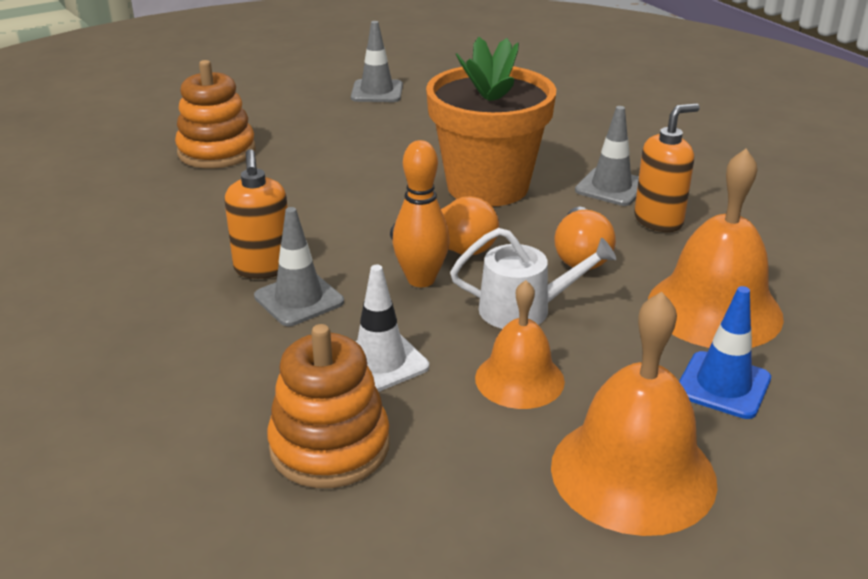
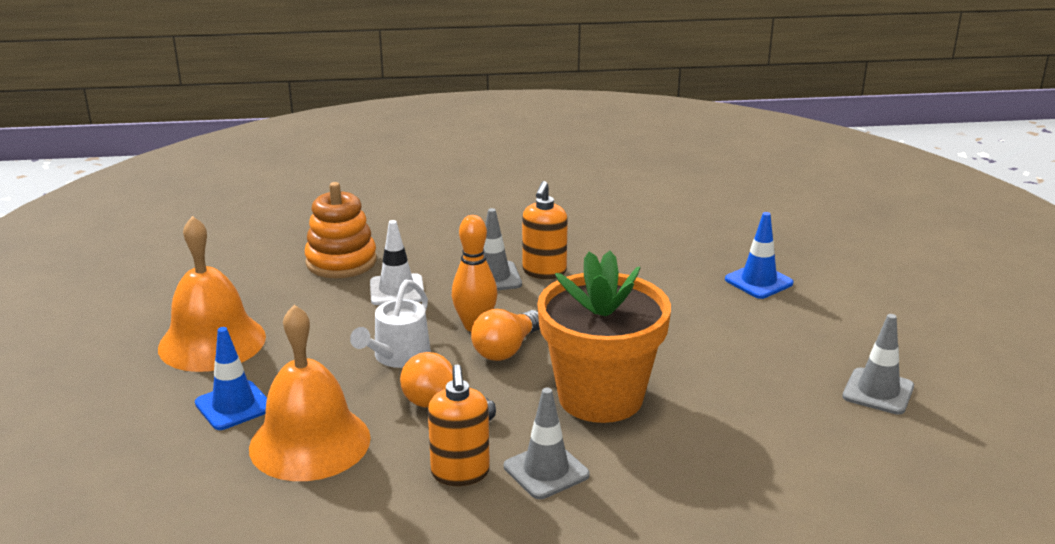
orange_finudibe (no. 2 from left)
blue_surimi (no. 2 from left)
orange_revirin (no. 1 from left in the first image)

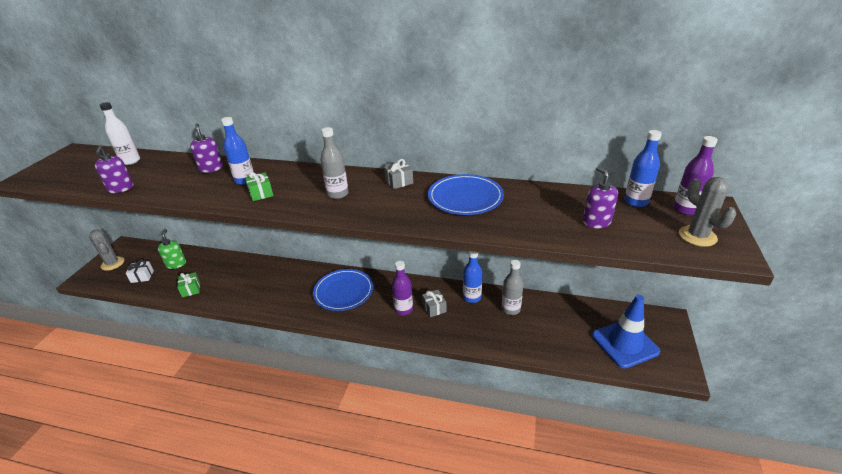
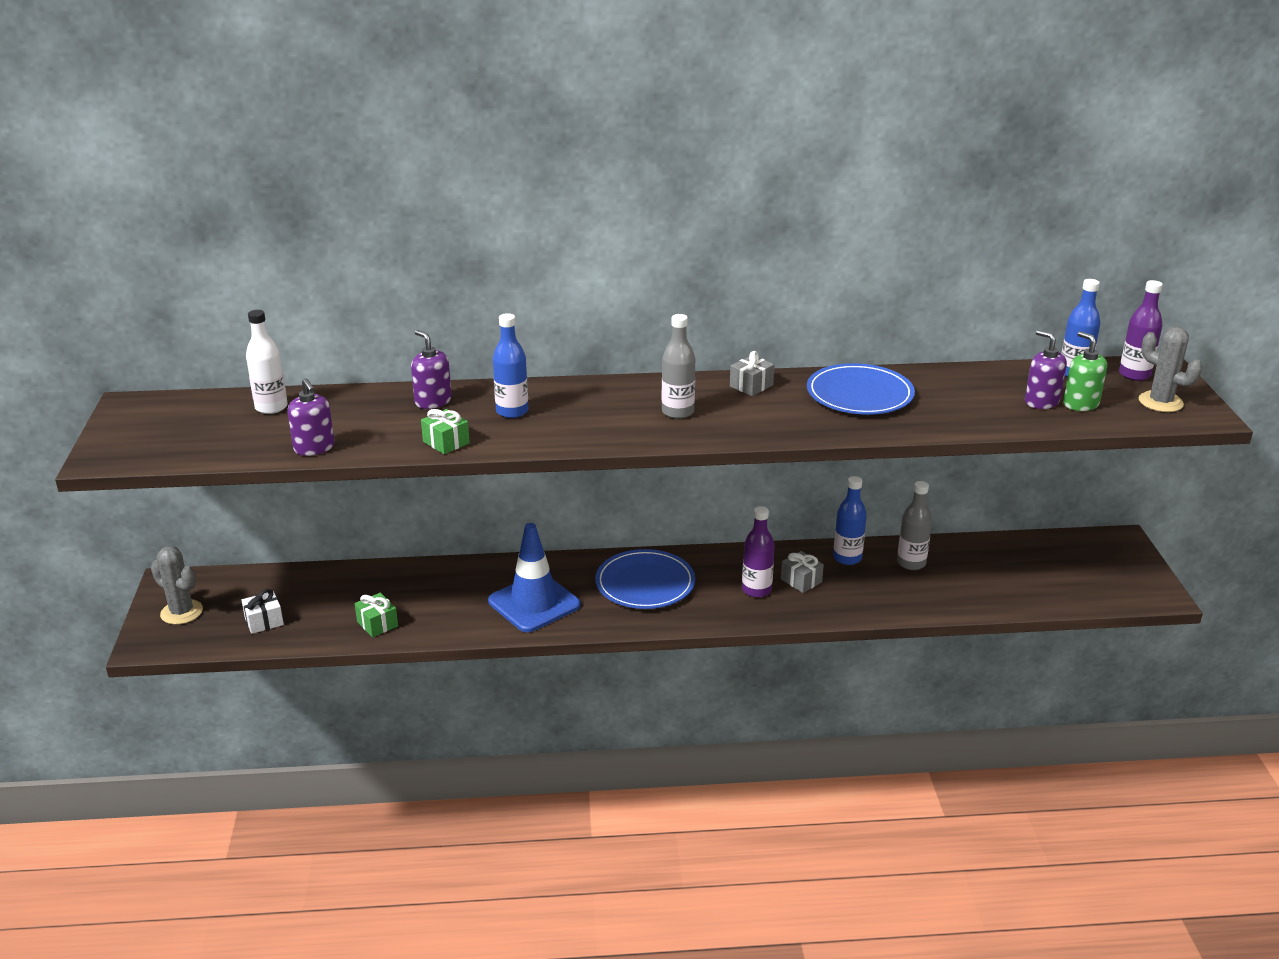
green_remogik (no. 2 from left)
blue_surimi
green_finudibe

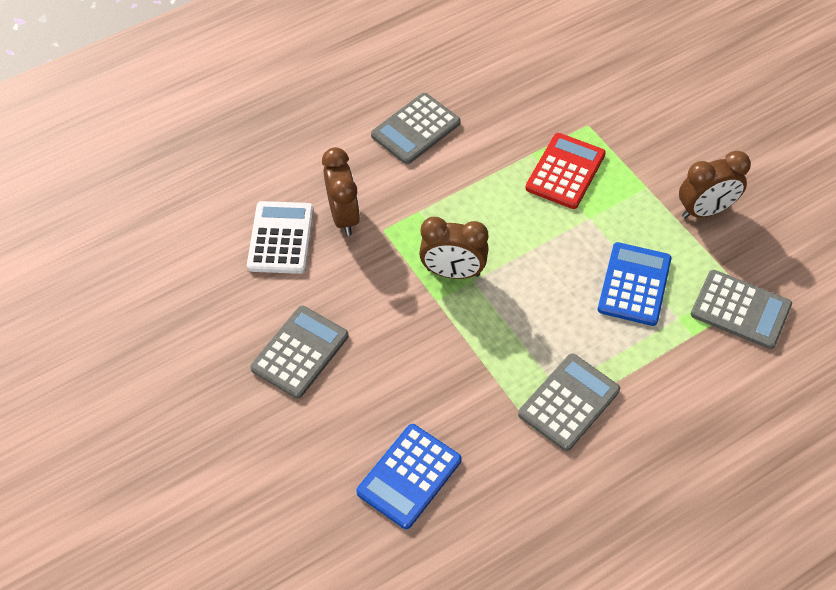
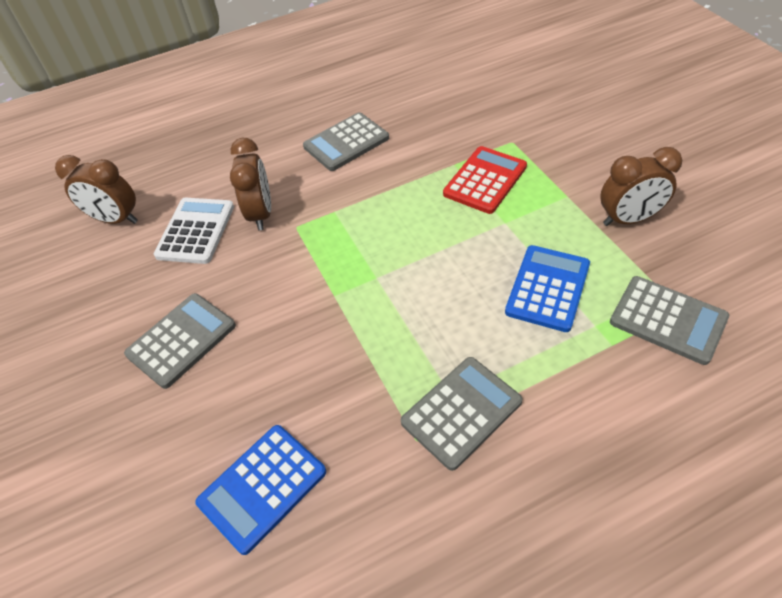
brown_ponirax (no. 1 from left)

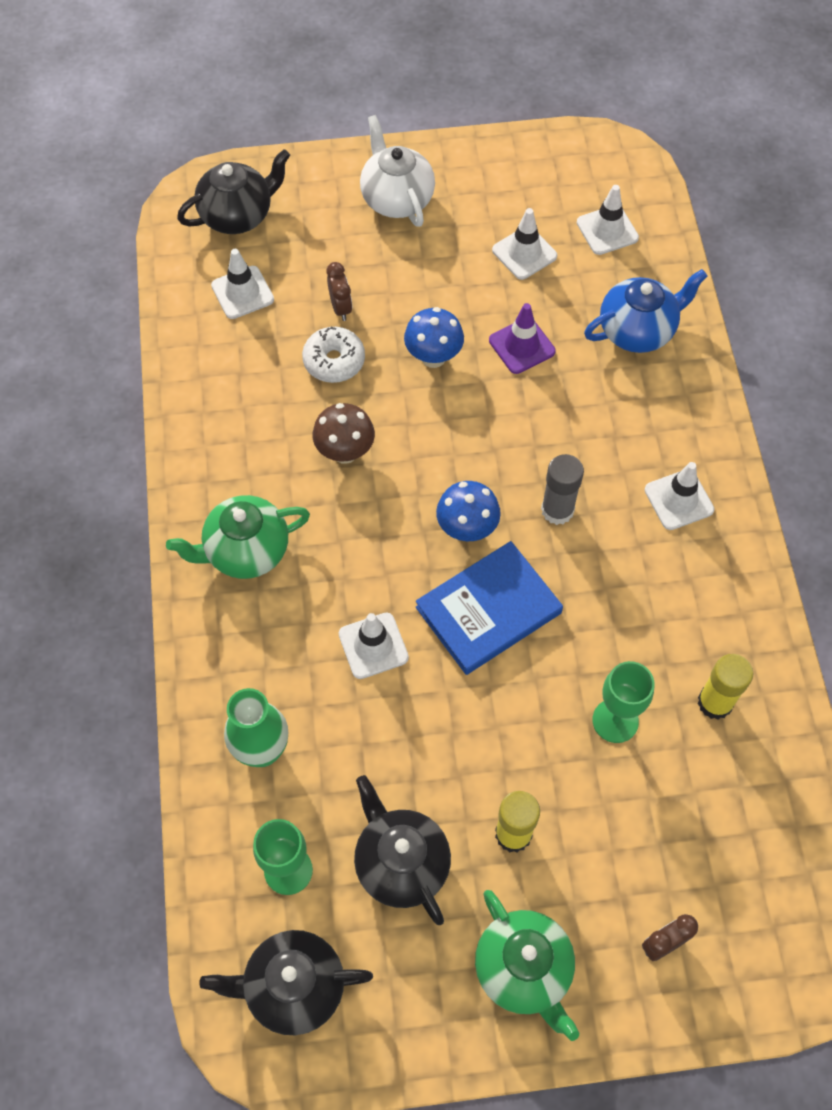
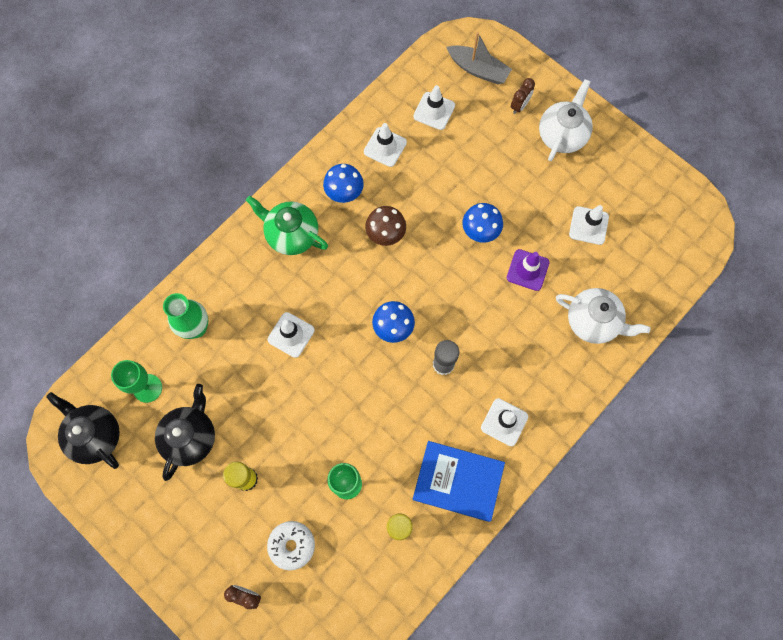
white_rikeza
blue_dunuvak (no. 1 from left)
white_surimi (no. 2 from left)
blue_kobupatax
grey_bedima
brown_ponirax (no. 2 from left)
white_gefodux (no. 2 from left)
green_gefodux (no. 2 from left in the first image)

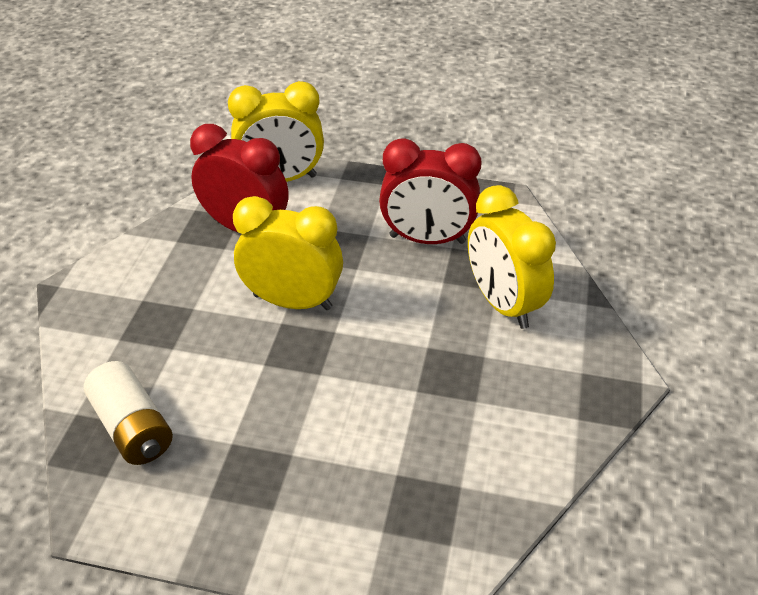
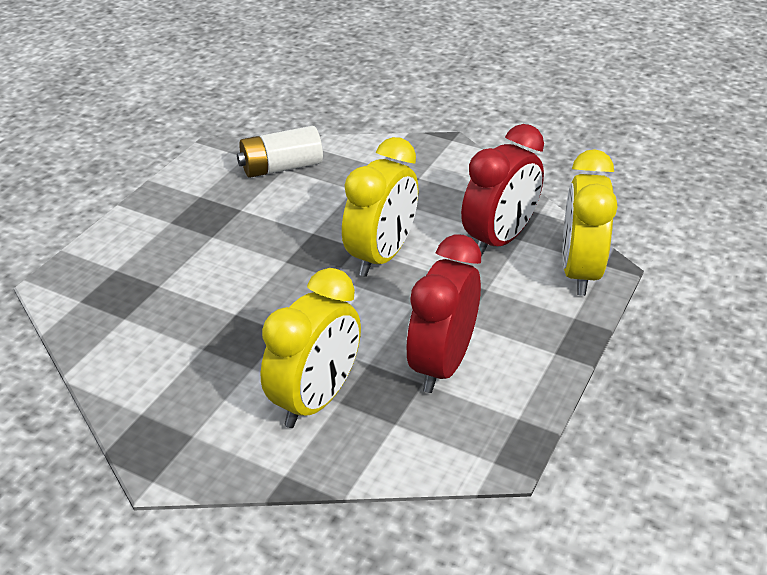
yellow_ponirax (no. 1 from left)

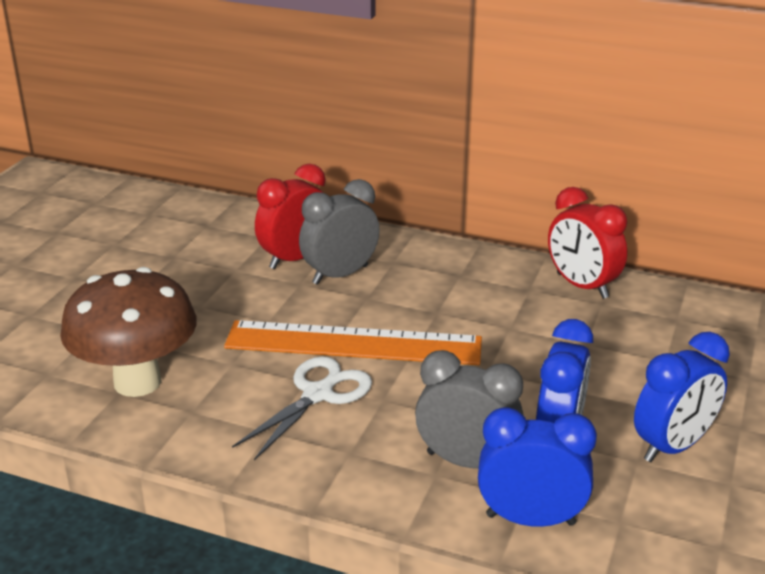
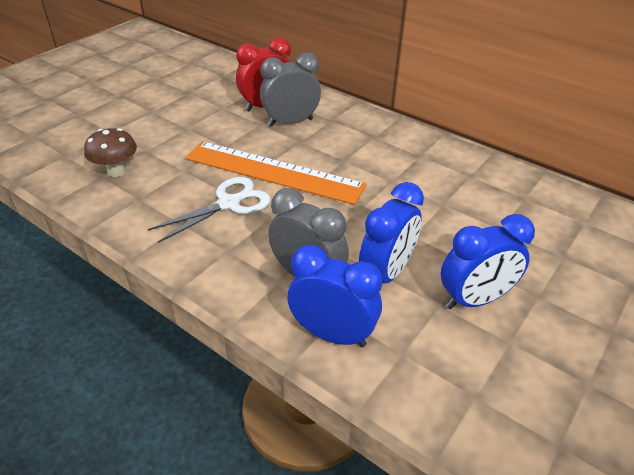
brown_dunuvak
red_ponirax (no. 2 from left in the first image)

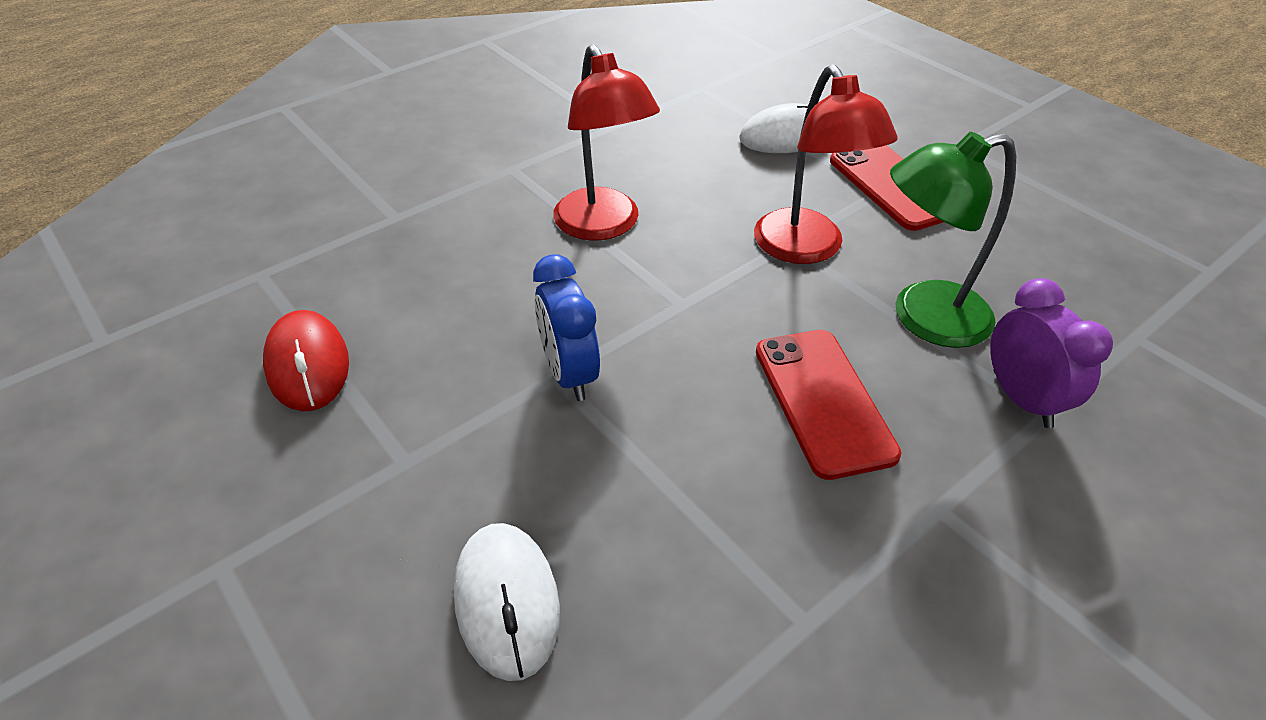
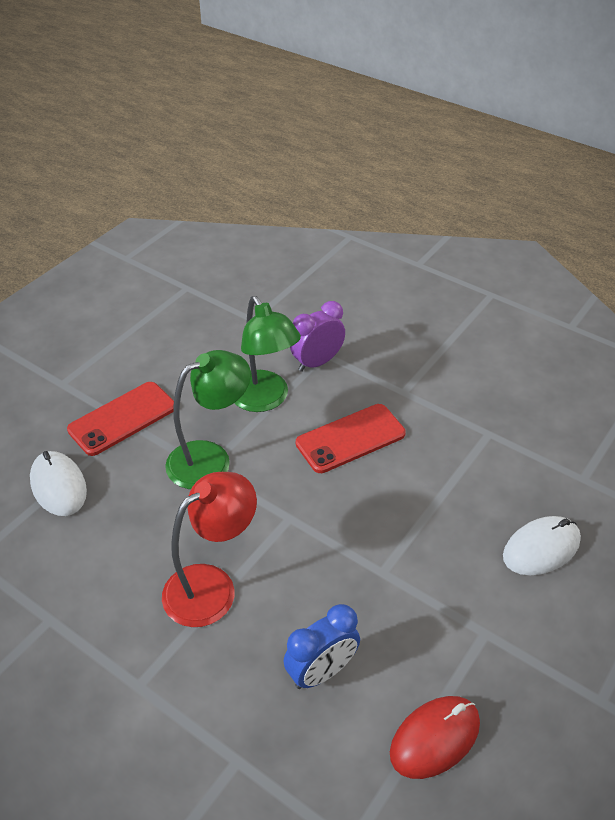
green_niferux (no. 1 from left)
blue_ponirax

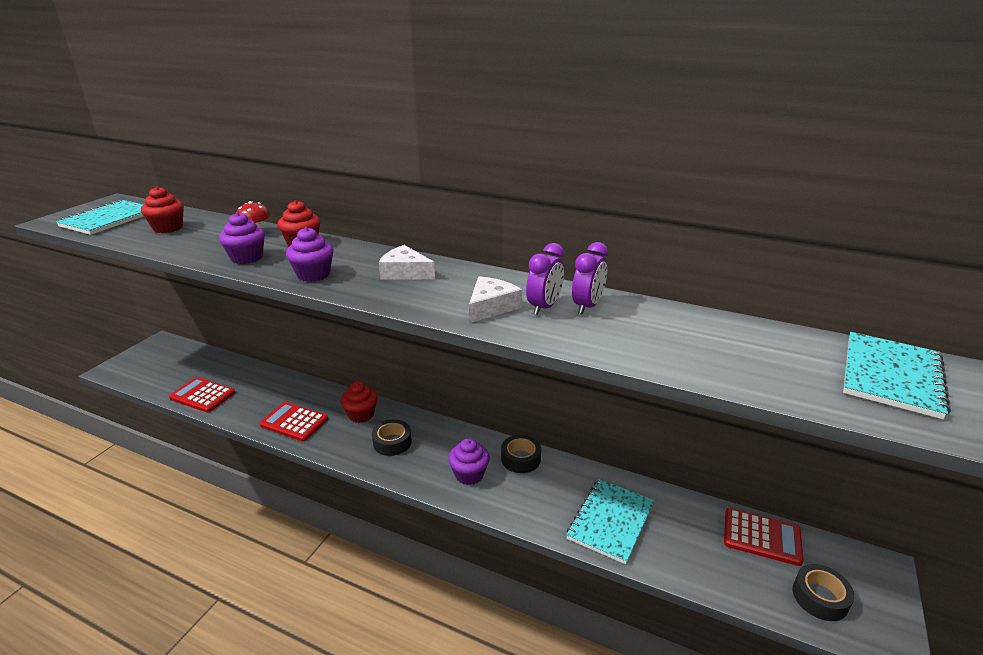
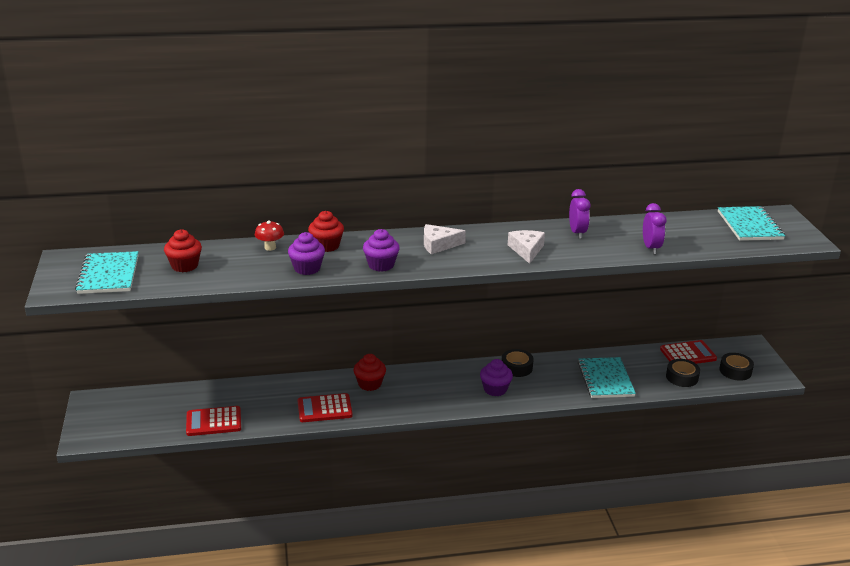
purple_ponirax (no. 2 from left)
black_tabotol (no. 2 from left)

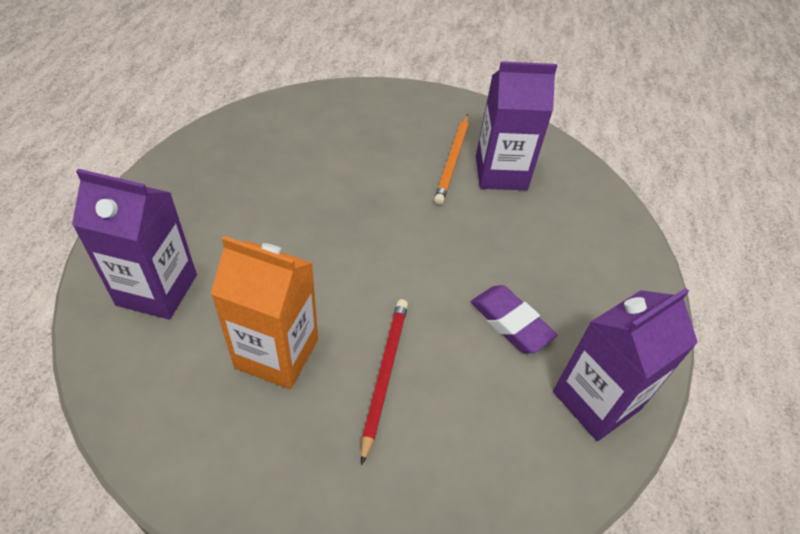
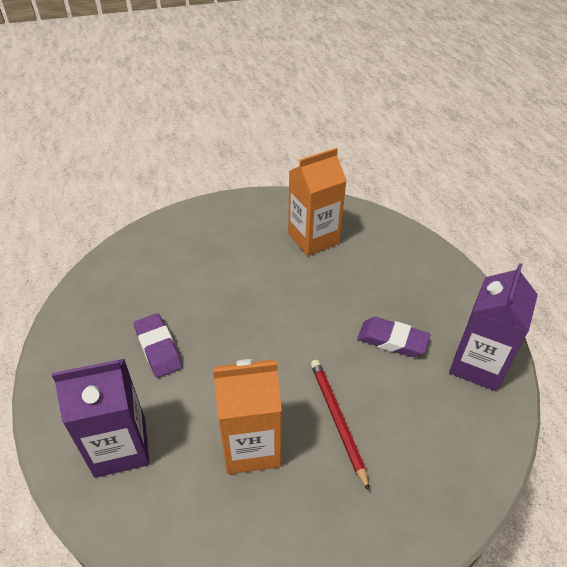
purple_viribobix (no. 1 from left)
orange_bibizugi (no. 2 from left)
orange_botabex

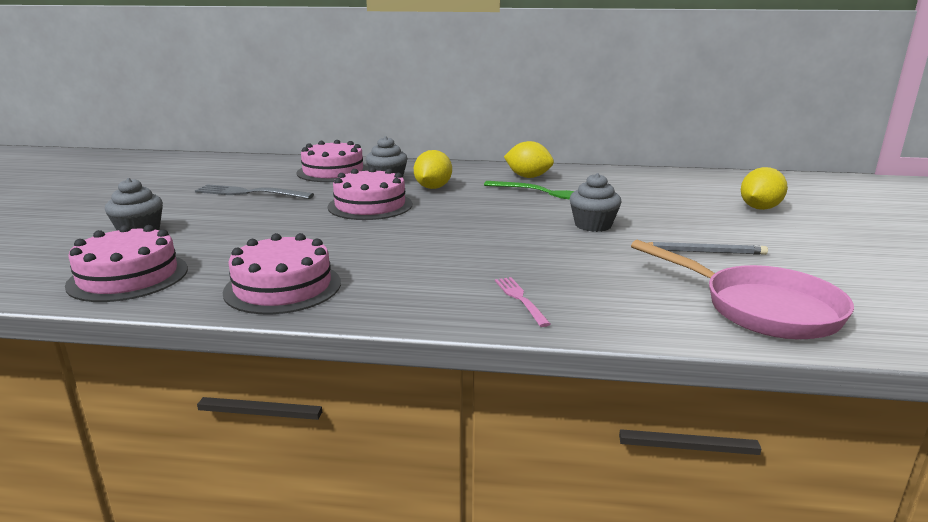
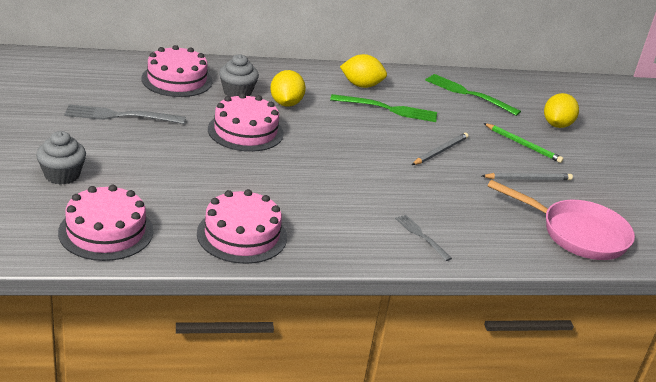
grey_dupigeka (no. 2 from left)
grey_botabex (no. 1 from left)
green_dupigeka (no. 2 from left)
green_botabex

